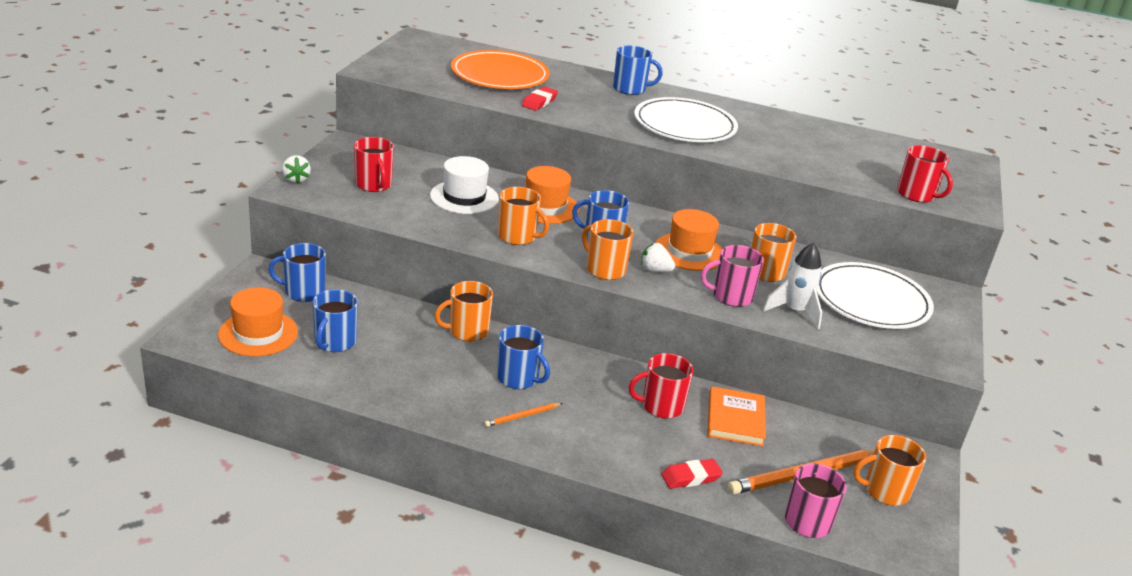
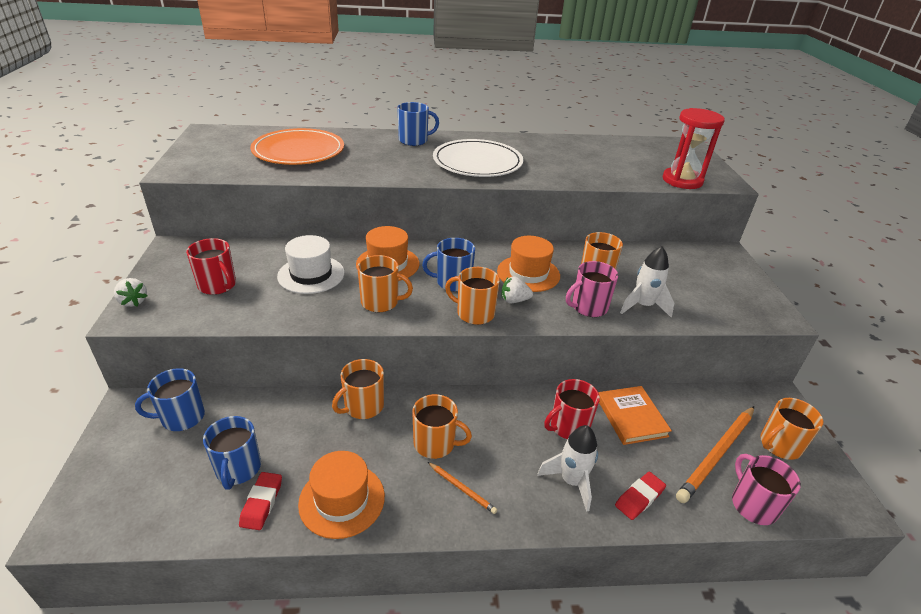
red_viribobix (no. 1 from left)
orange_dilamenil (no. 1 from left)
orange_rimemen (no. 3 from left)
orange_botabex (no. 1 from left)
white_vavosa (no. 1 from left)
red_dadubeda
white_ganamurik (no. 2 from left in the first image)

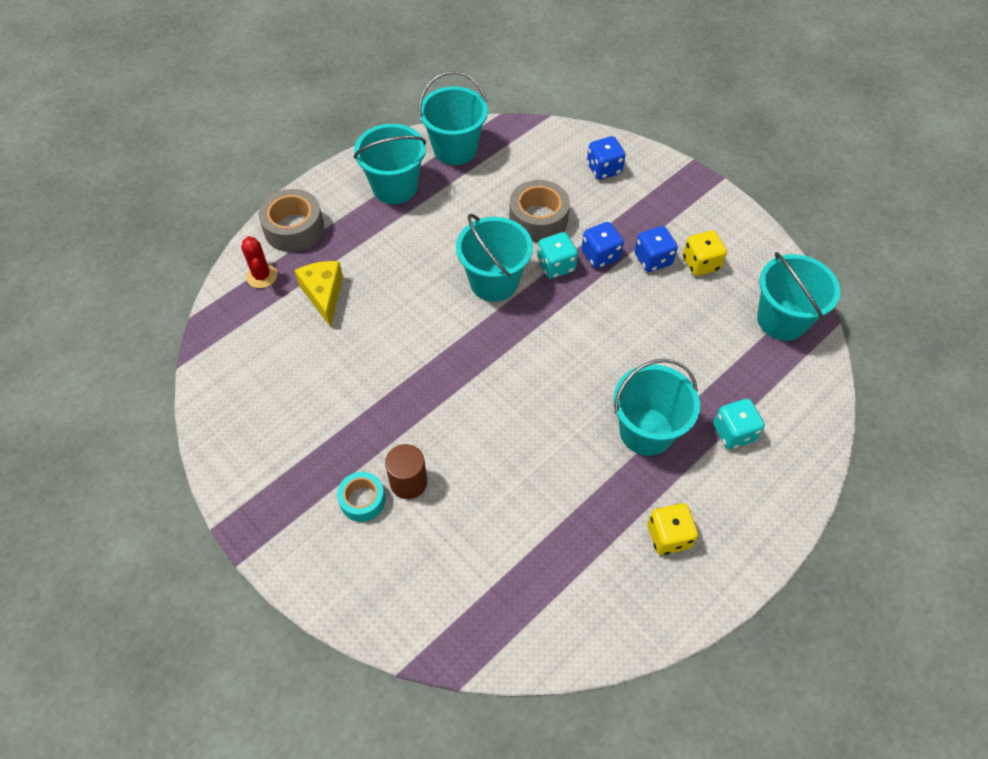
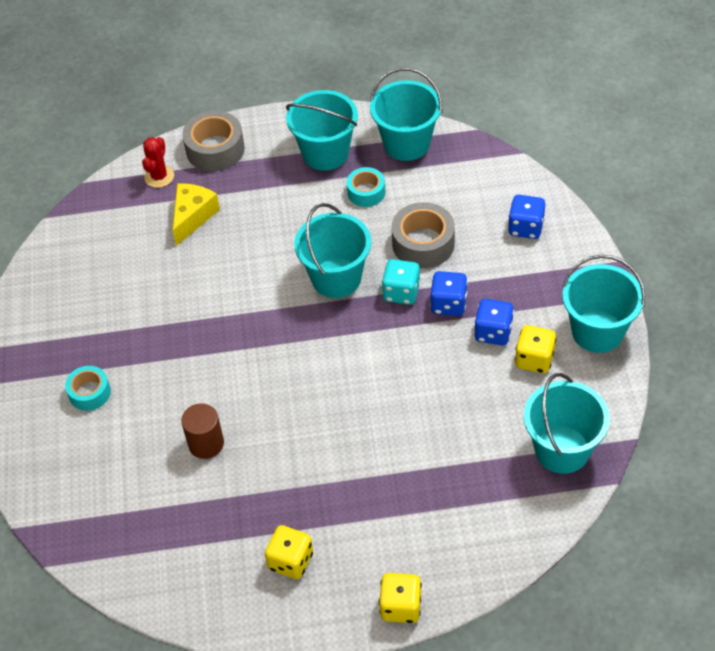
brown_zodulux
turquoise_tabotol (no. 2 from left)
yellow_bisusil (no. 2 from left)
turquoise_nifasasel (no. 5 from left)
turquoise_bisusil (no. 2 from left in the first image)

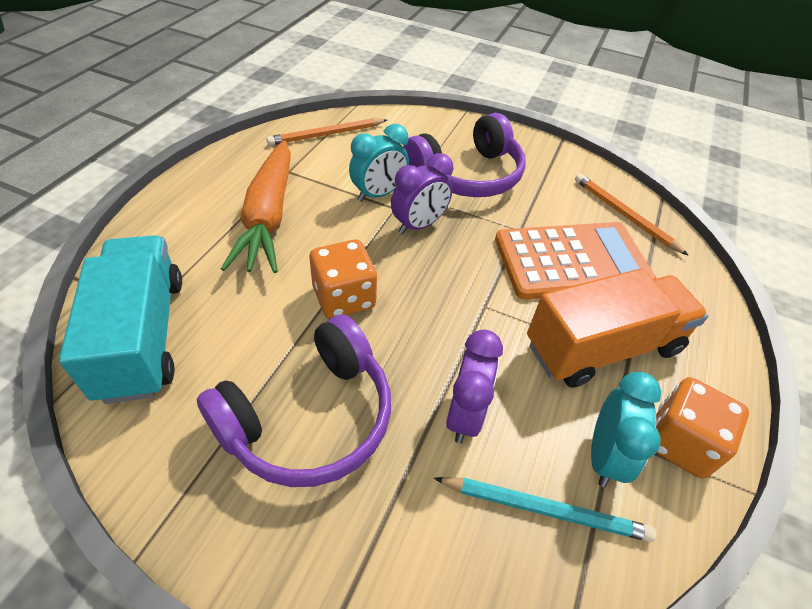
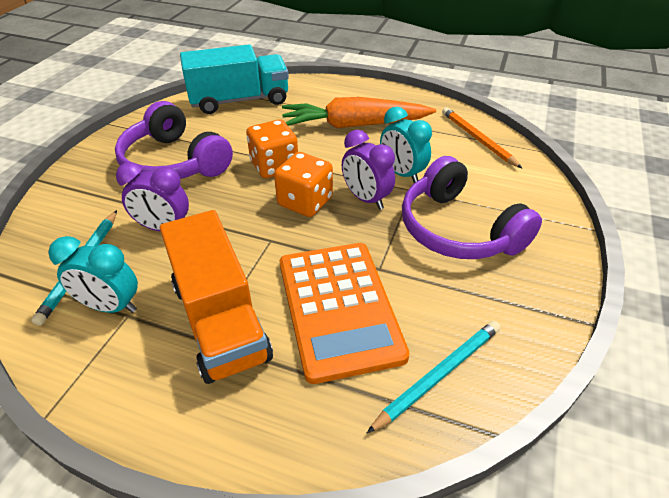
orange_bisusil (no. 2 from left)
turquoise_botabex (no. 2 from left)

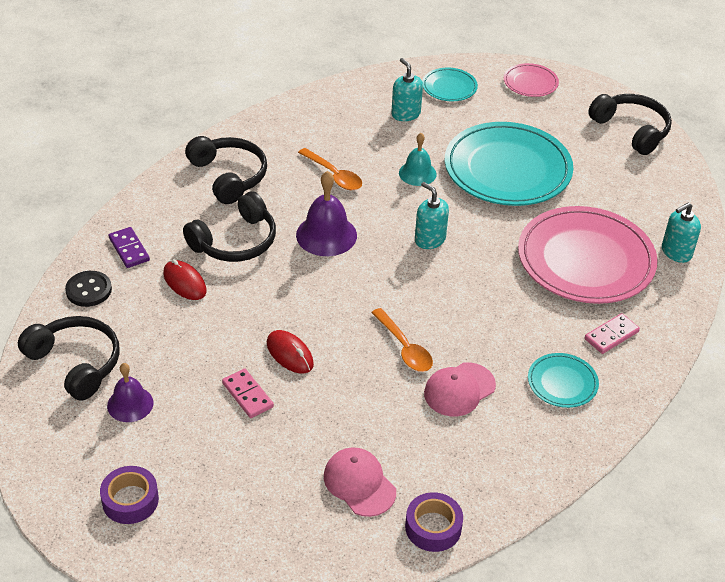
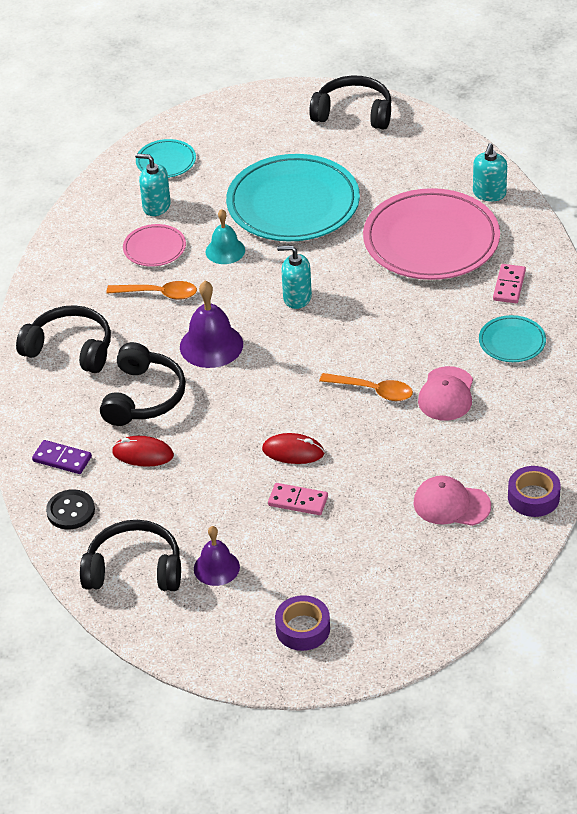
pink_ganamurik (no. 1 from left)

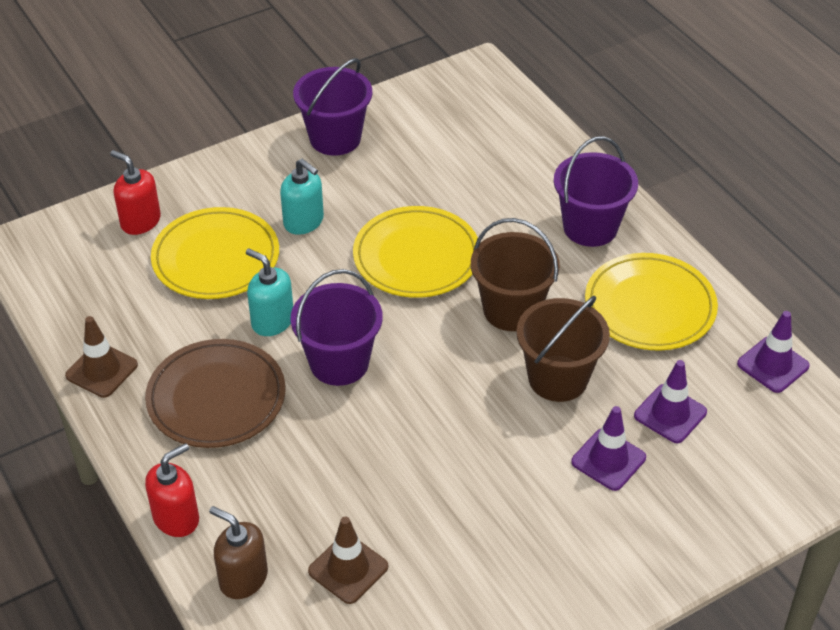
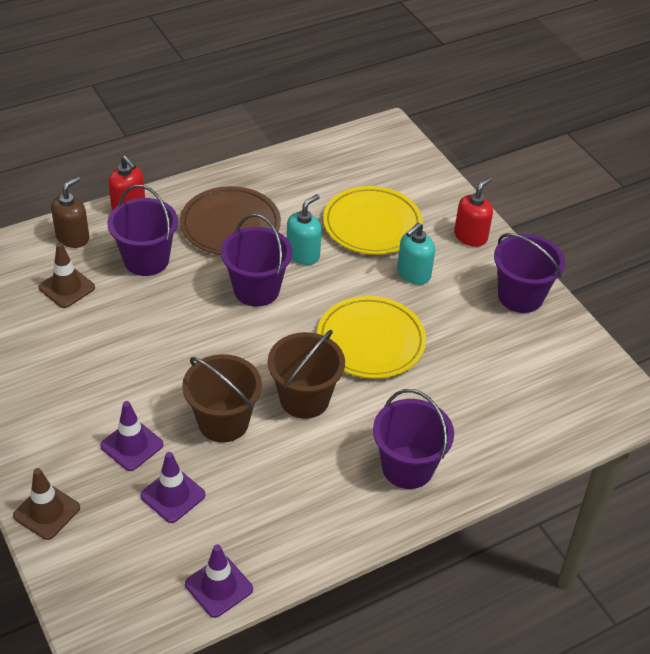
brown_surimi (no. 1 from left)
purple_nifasasel (no. 1 from left)
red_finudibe (no. 2 from left)
yellow_ganamurik (no. 3 from left in the first image)

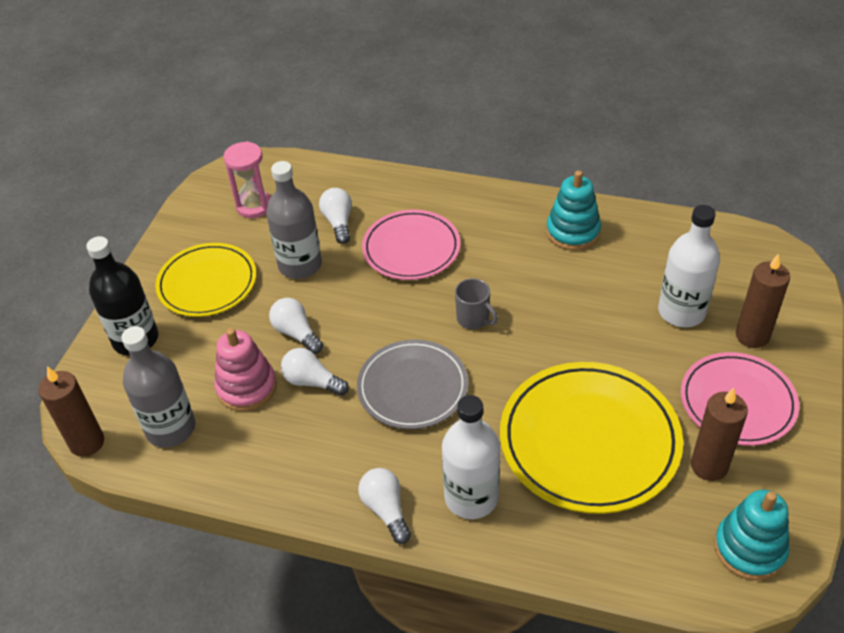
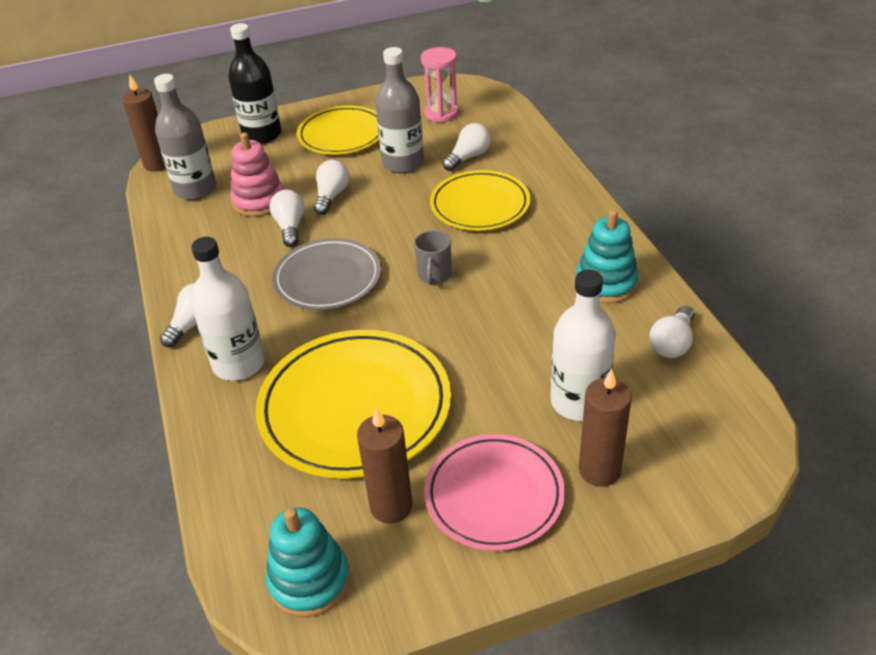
yellow_ganamurik (no. 3 from left)
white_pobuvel (no. 5 from left)

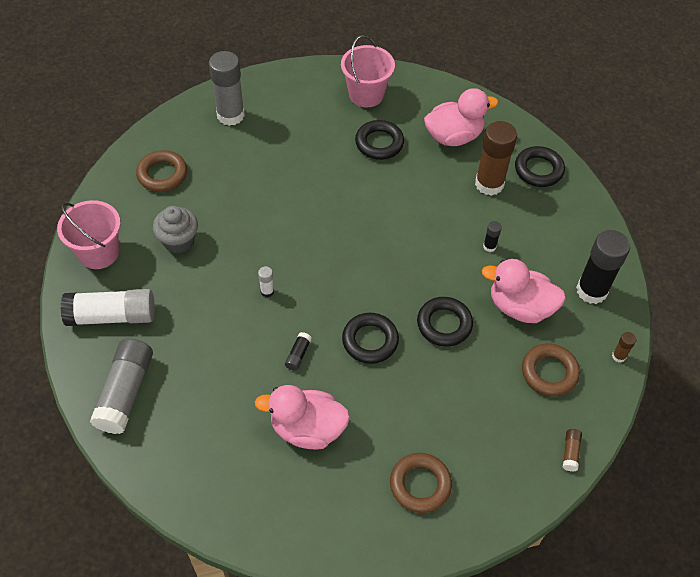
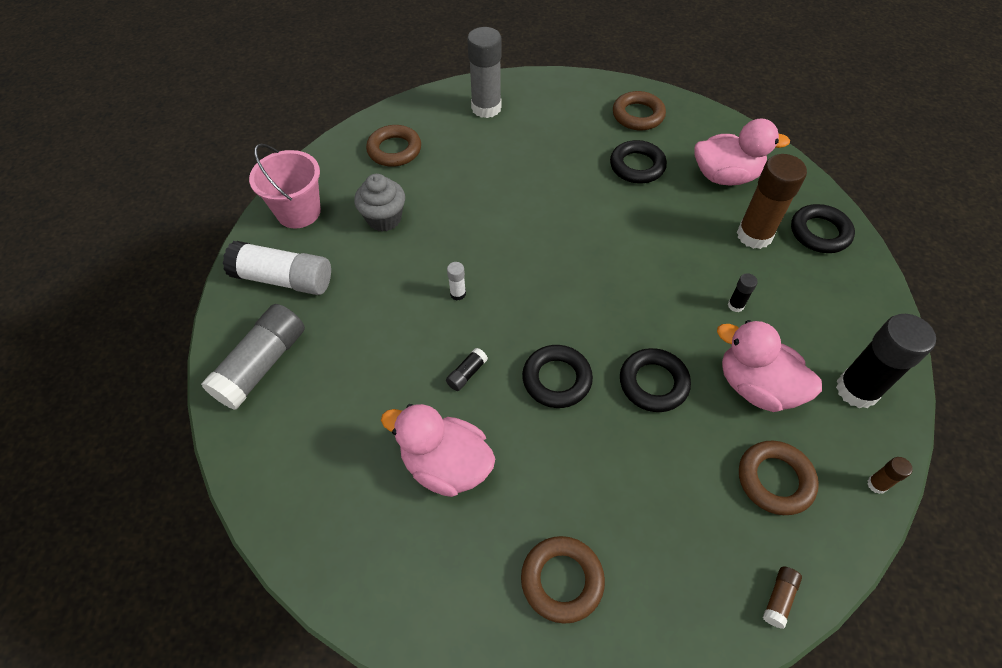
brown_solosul (no. 3 from left)

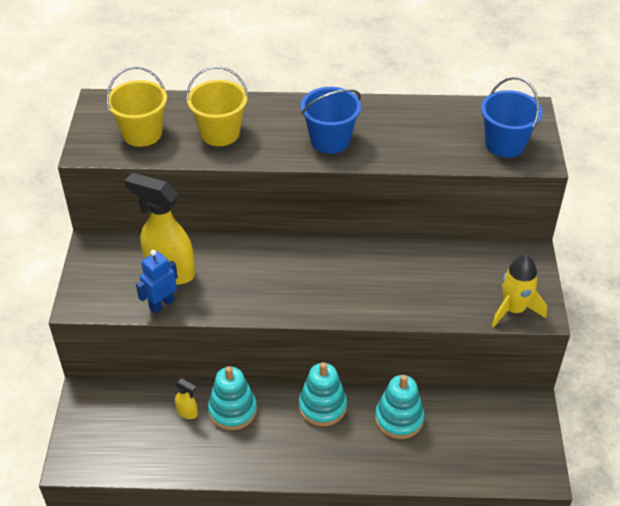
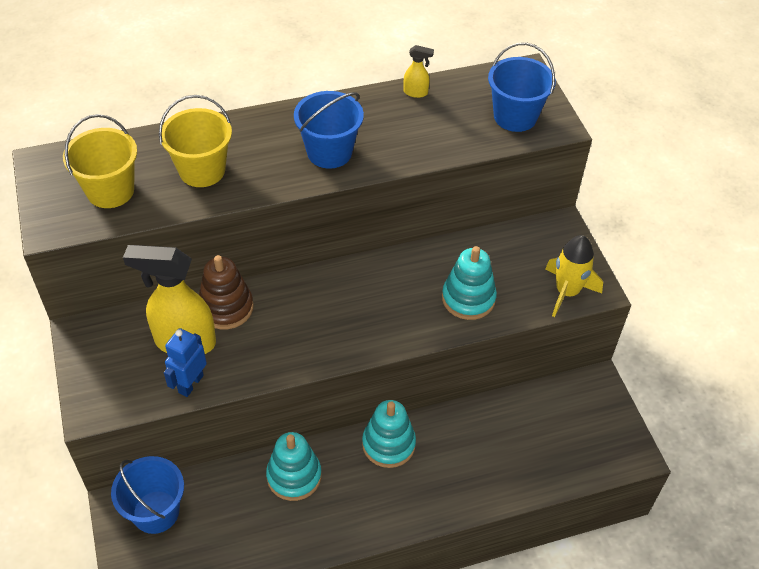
blue_nifasasel (no. 1 from left)
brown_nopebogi
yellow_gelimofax (no. 2 from left)
turquoise_nopebogi (no. 3 from left)

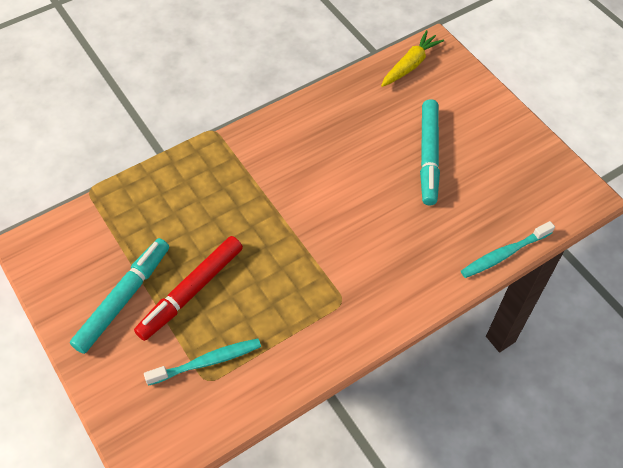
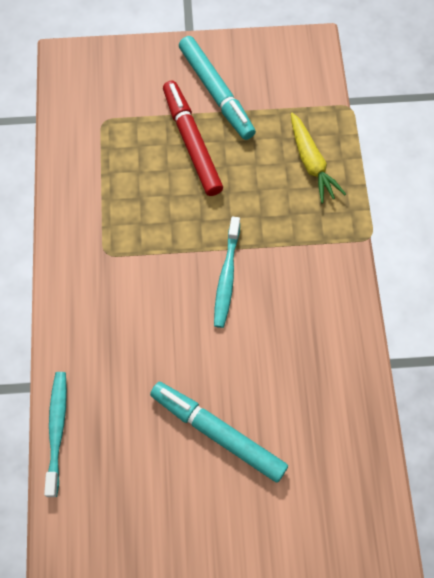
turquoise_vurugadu (no. 2 from left)
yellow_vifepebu

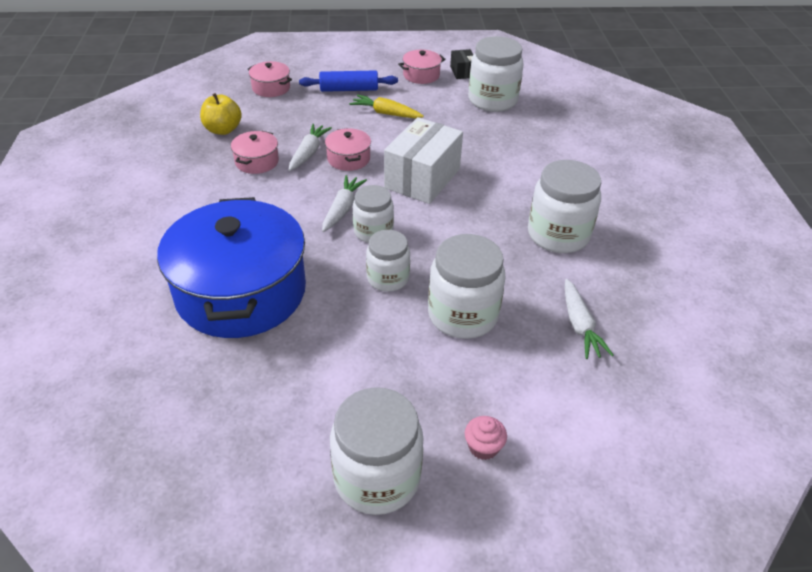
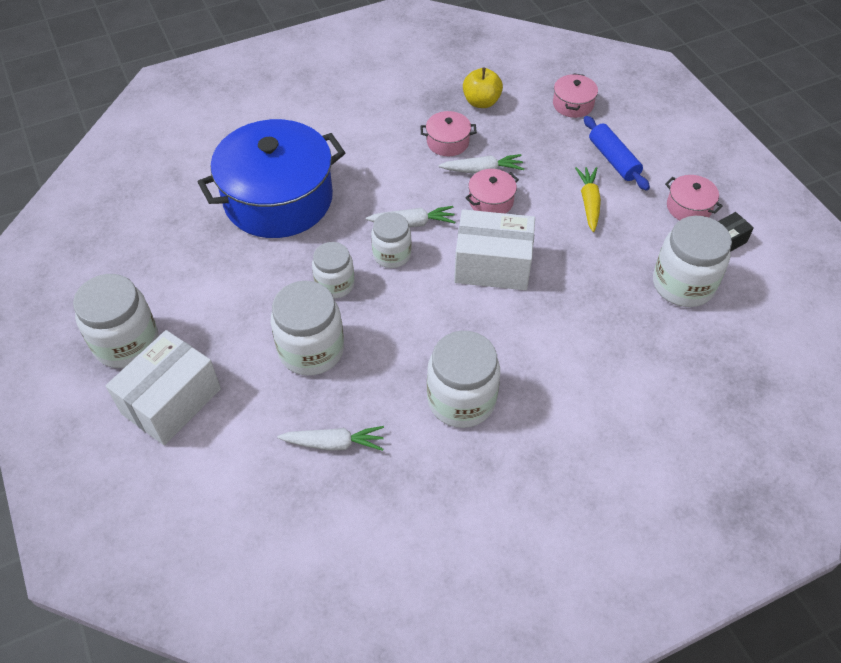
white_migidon (no. 1 from left)
white_vifepebu (no. 1 from left)

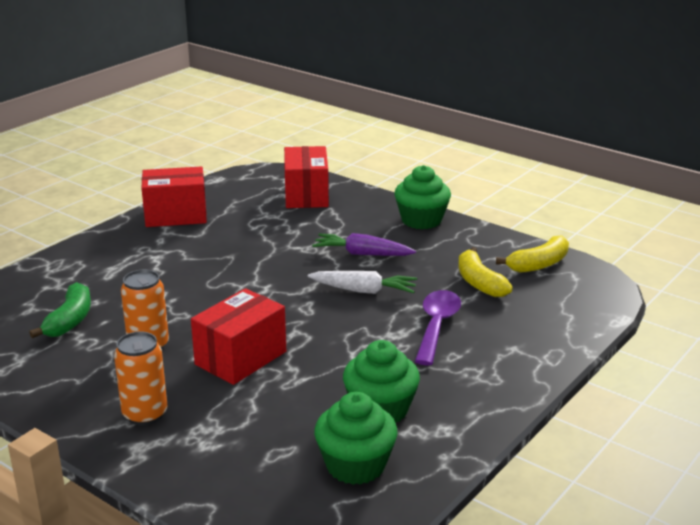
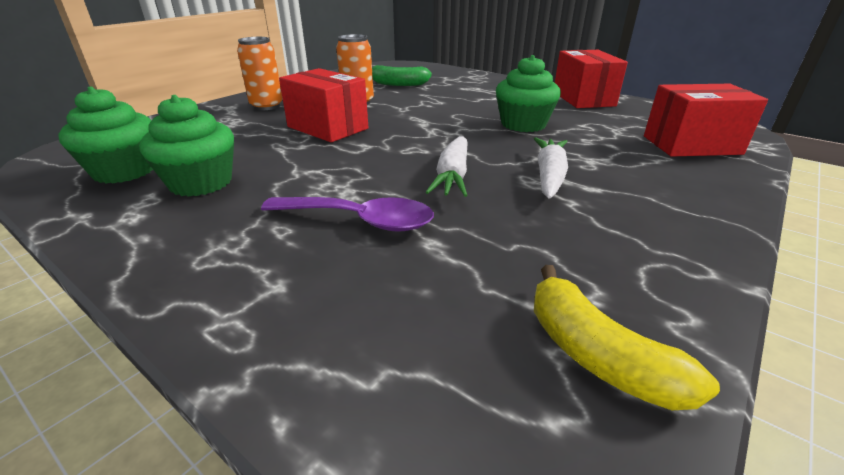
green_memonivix (no. 3 from left)
white_vifepebu (no. 2 from left)
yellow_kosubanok (no. 1 from left in the first image)

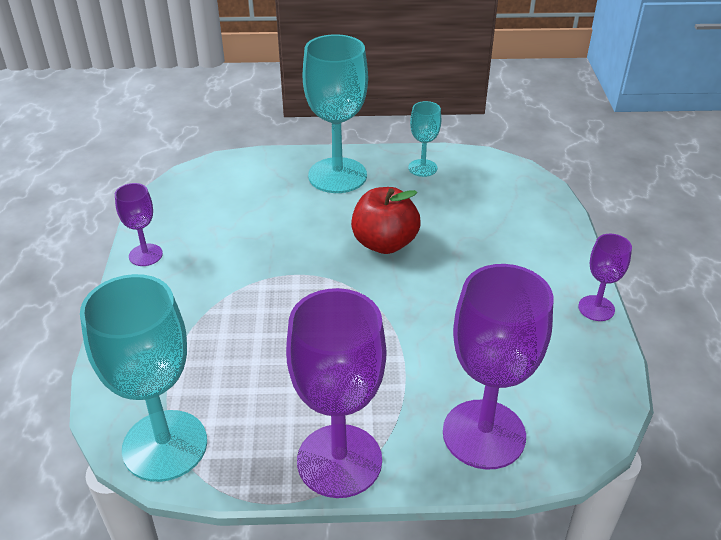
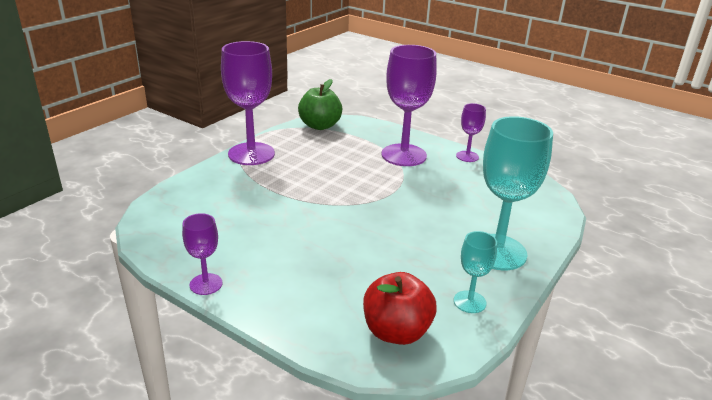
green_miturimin
red_miturimin
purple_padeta (no. 3 from left)

